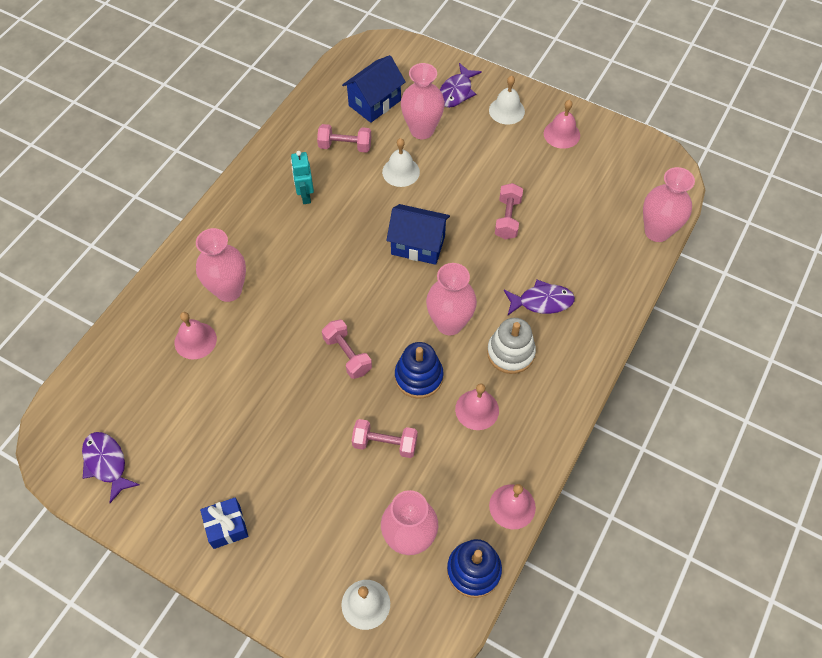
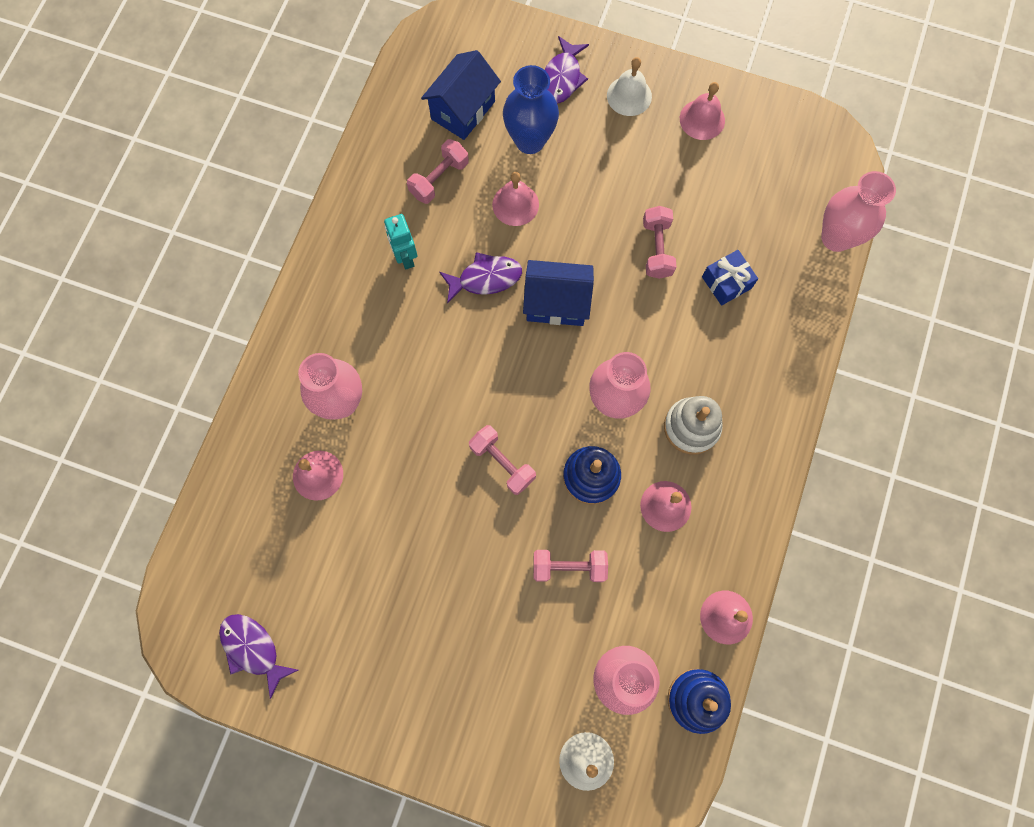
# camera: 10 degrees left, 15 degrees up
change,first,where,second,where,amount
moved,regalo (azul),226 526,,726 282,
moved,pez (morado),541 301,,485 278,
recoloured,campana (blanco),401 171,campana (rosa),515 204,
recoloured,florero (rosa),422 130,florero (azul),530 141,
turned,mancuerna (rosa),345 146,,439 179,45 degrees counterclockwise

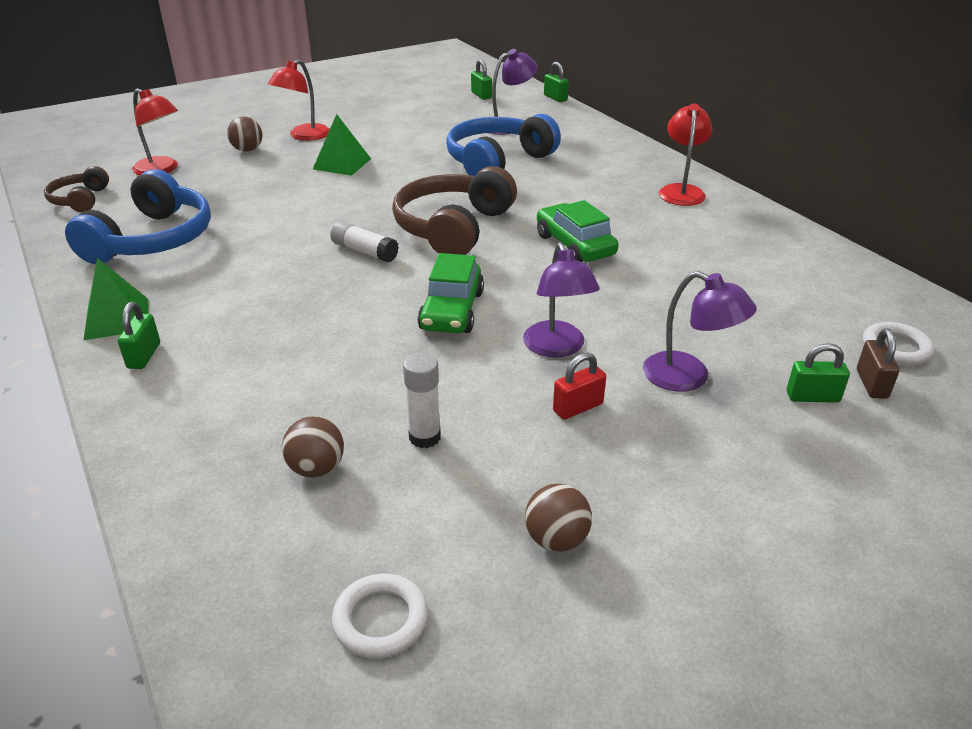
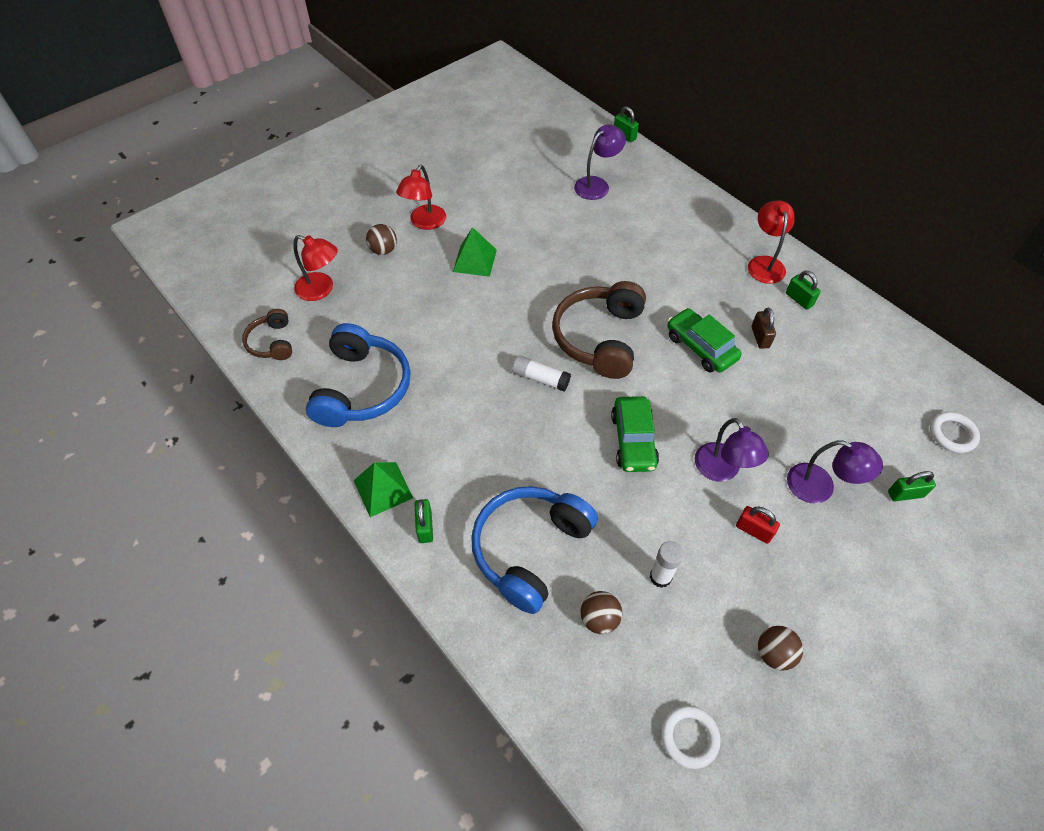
# camera: 10 degrees left, 20 degrees up
change,first,where,second,where,amount
moved,auriculares (azul),497 162,,529 549,
moved,candado (verde),481 95,,799 299,
moved,candado (marrón),871 384,,760 337,
turned,candado (rojo),578 407,,753 530,75 degrees clockwise

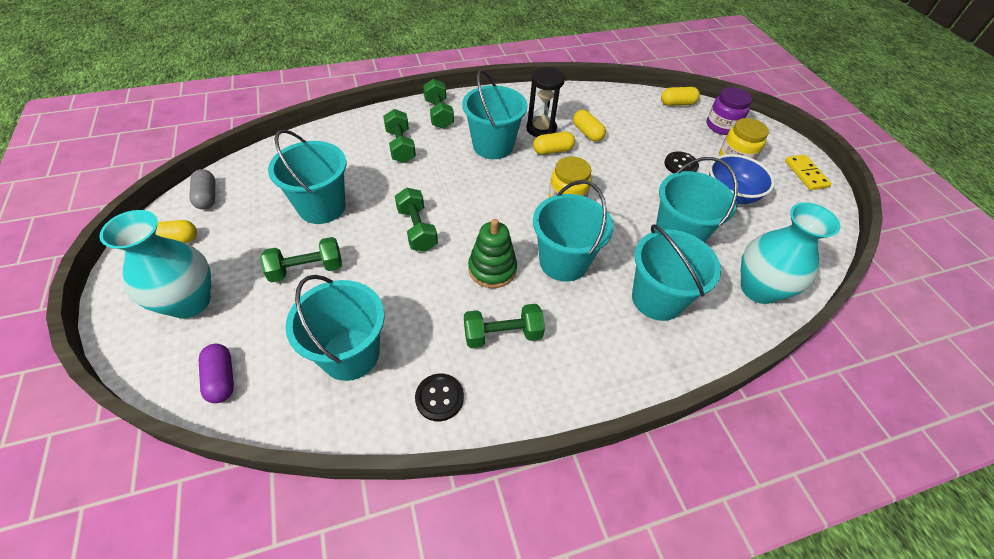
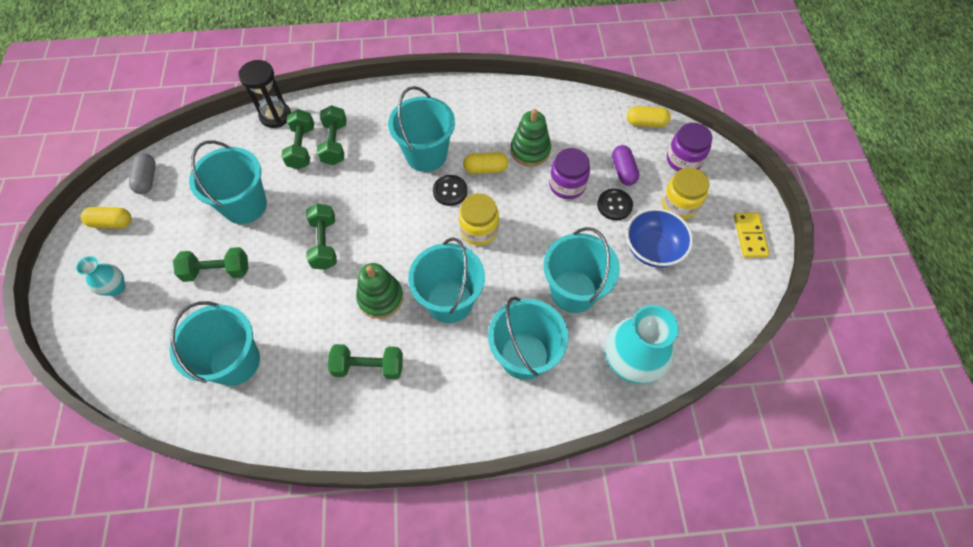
# camera: 15 degrees right, 10 degrees up
change,first,where,second,where,amount
added,,,tarro (morado),567 185,
moved,cápsula (morado),221 379,,623 171,
moved,botón (negro),439 398,,450 191,
moved,mancuerna (verde),439 114,,302 147,
moved,reloj de arena (negro),541 129,,275 116,
replaced,cápsula (amarillo),587 133,juguete apilable (verde),530 150,
resized,florero (turquesa),189 302,,116 288,x0.53

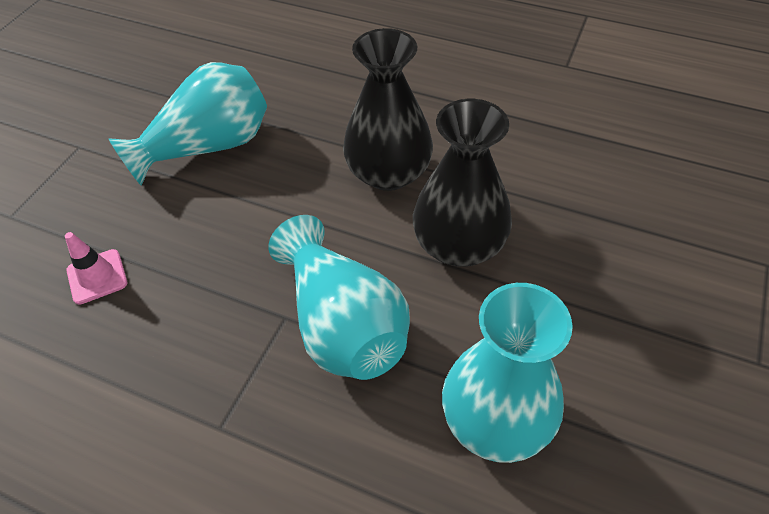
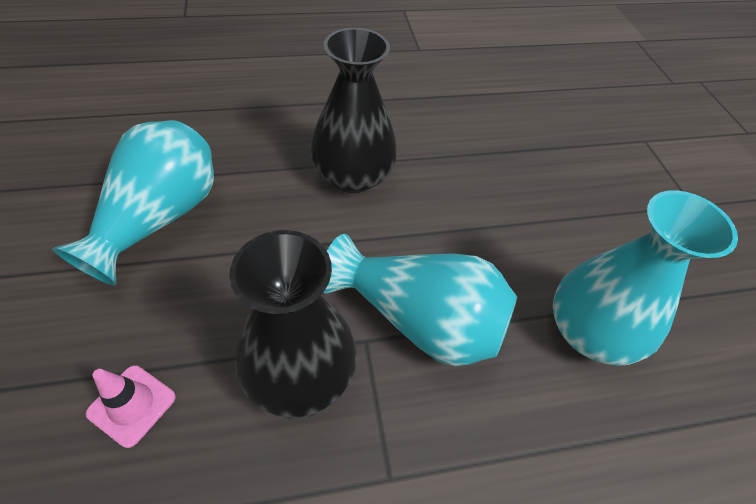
# camera: 40 degrees left, 0 degrees up
change,first,where,second,where,amount
moved,florero (negro),459 244,,300 375,

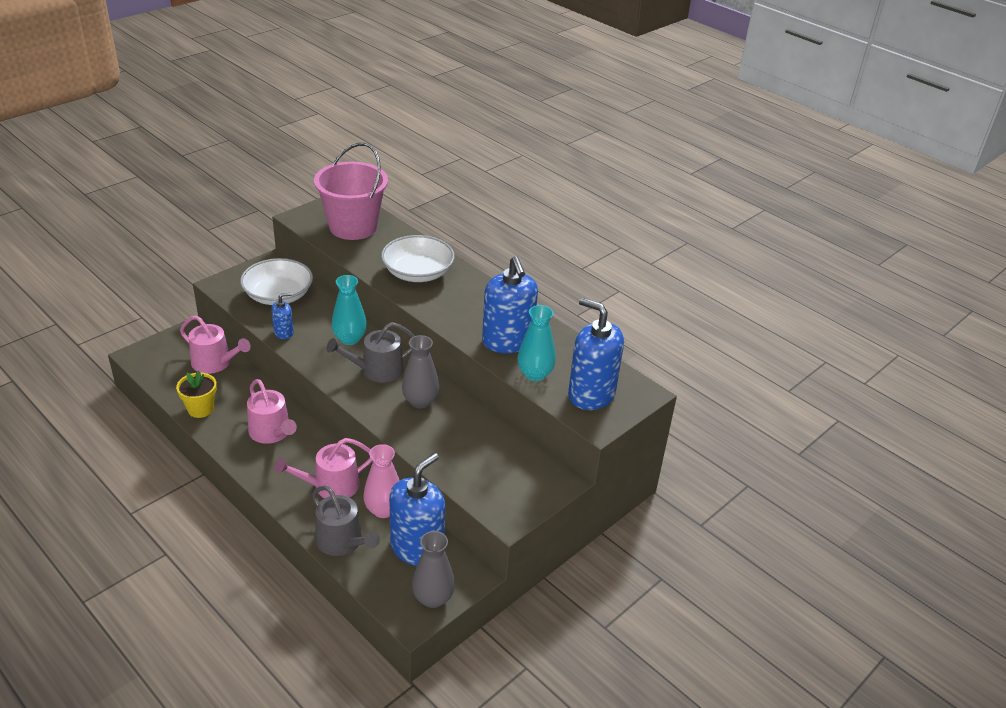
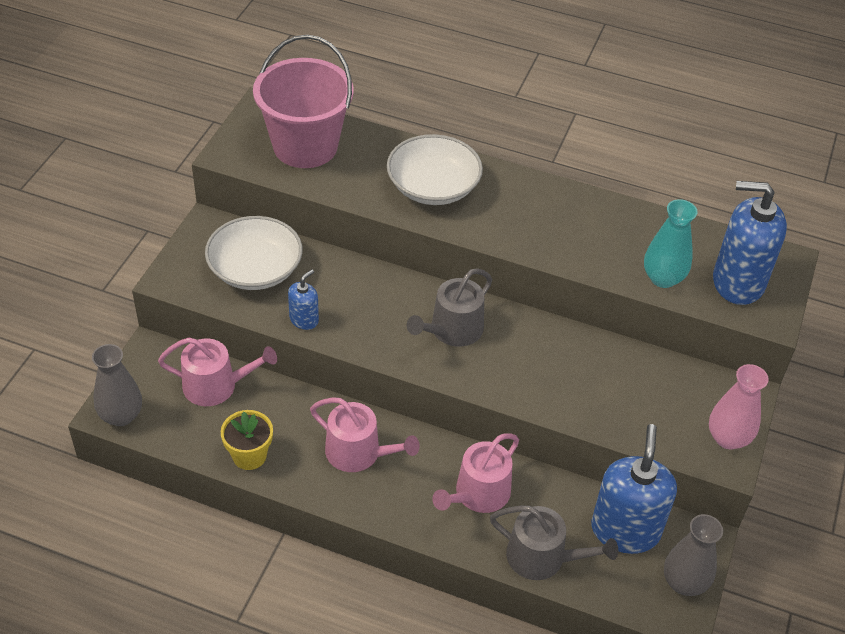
# camera: 25 degrees left, 10 degrees up
change,first,where,second,where,amount
removed,florero (turquesa),350 339,,,
removed,dispensador de jabón (azul),507 341,,,
moved,florero (rosa),383 510,,728 438,
moved,florero (gris),420 401,,121 415,

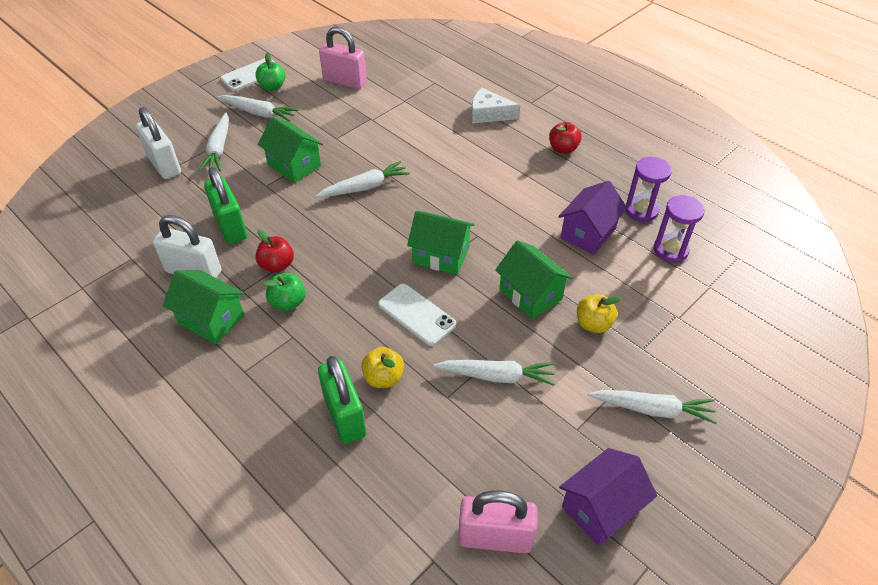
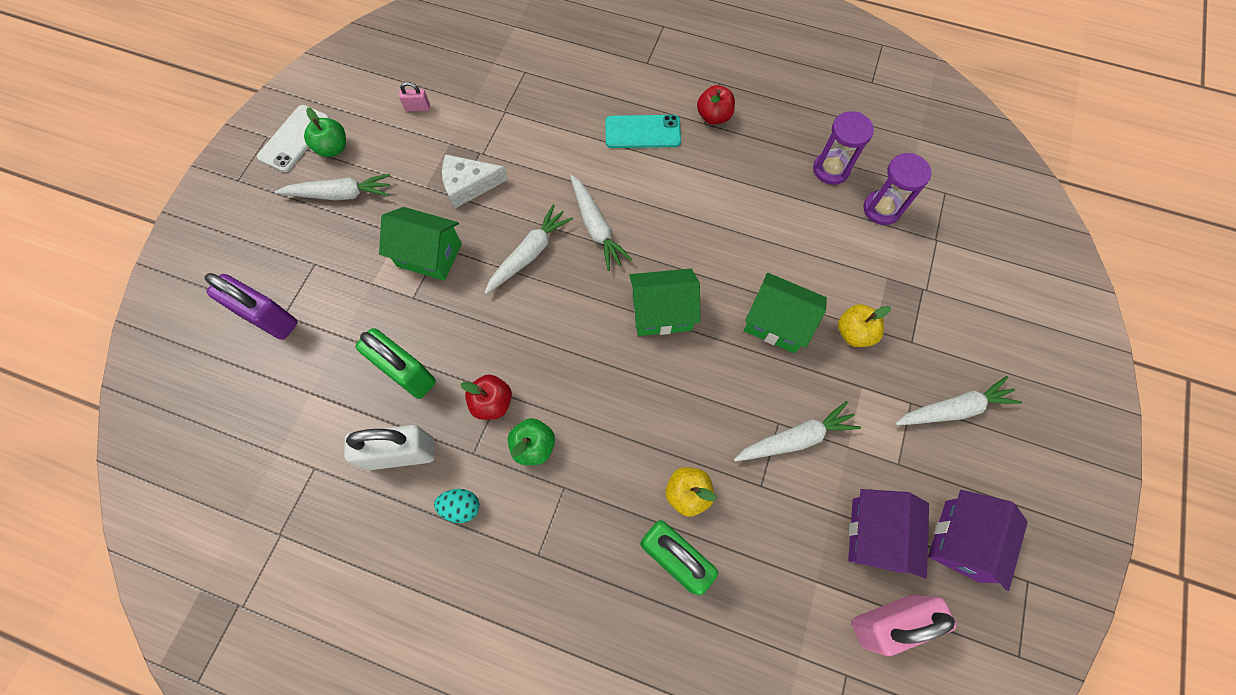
# camera: 25 degrees left, 20 degrees up
change,first,where,second,where,amount
removed,móvil (blanco),416 314,,,
added,,,móvil (turquesa),642 132,
moved,zanahoria (blanco),219 149,,596 227,
moved,queso (blanco),489 114,,469 185,
moved,casa (morado),588 233,,876 534,
replaced,casa (verde),211 319,huevo (turquesa),461 507,
recoloured,candado (blanco),164 165,candado (morado),268 318,
resized,candado (rosa),344 81,,418 108,x0.45

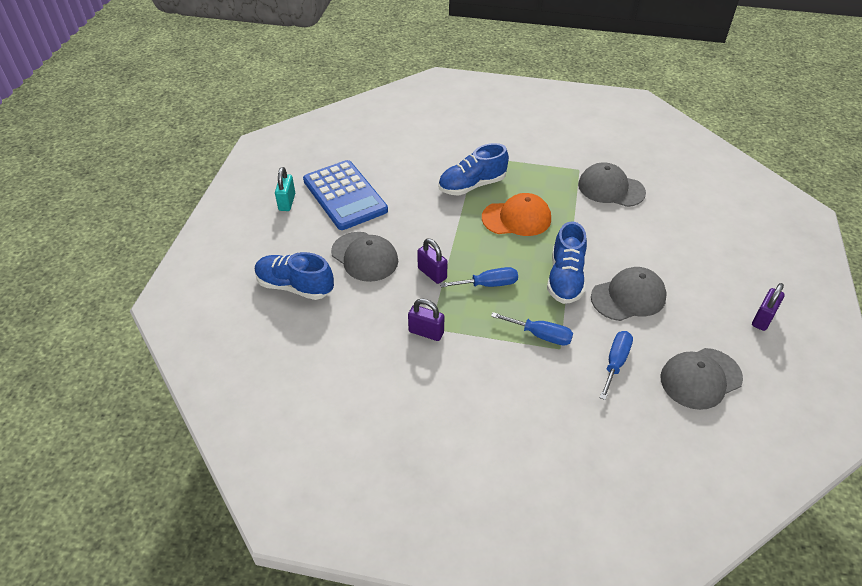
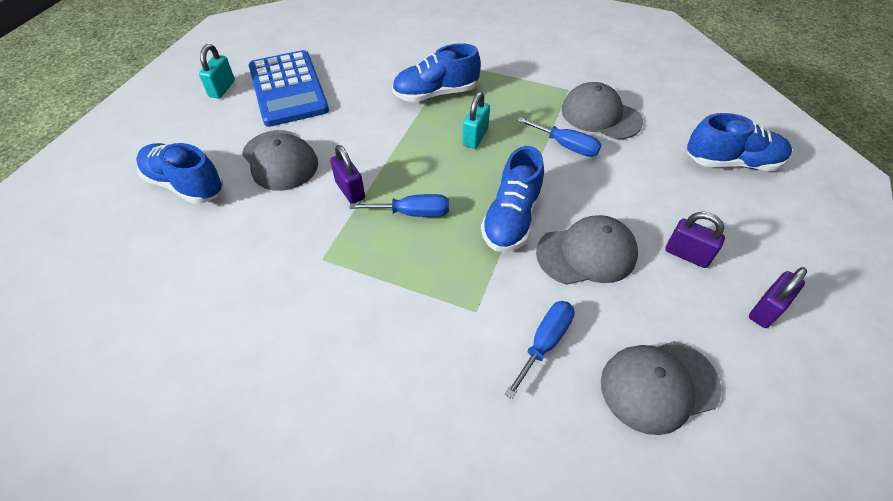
# camera: 10 degrees right, 5 degrees up
change,first,where,second,where,amount
added,,,zapato (azul),732 162,
moved,candado (morado),426 332,,687 254,
moved,destornillador (azul),540 335,,566 146,
replaced,gorra (naranja),516 218,candado (turquesa),475 137,

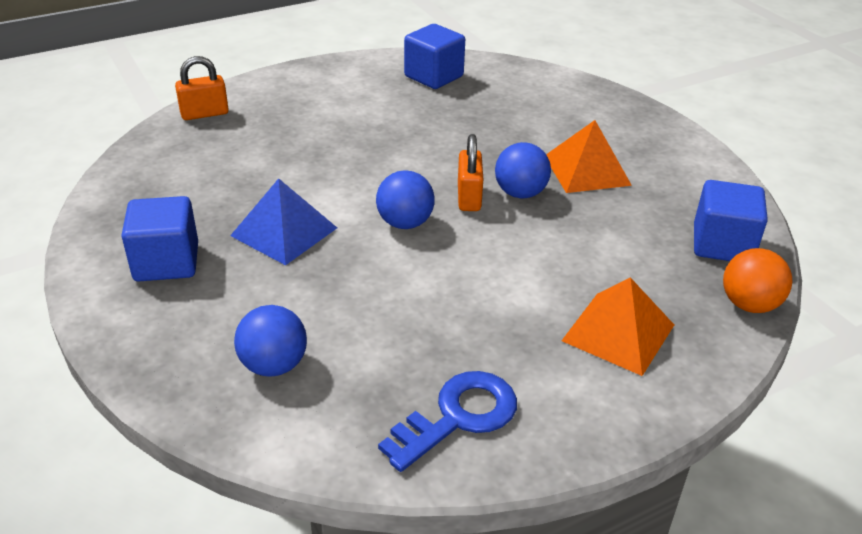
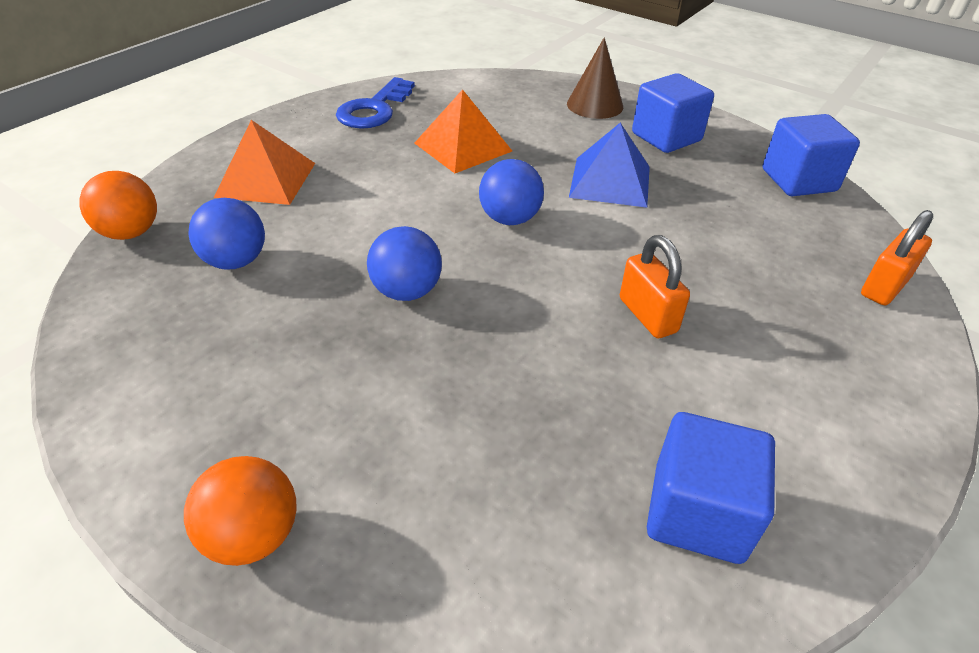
# camera: 155 degrees right, 5 degrees up
change,first,where,second,where,amount
added,,,pelota (naranja),253 535,
added,,,cono (marrón),595 105,
moved,pelota (azul),274 365,,236 261,
moved,candado (naranja),469 197,,647 315,
moved,pirámide (naranja),587 170,,463 147,
moved,cubo (azul),722 244,,798 180,

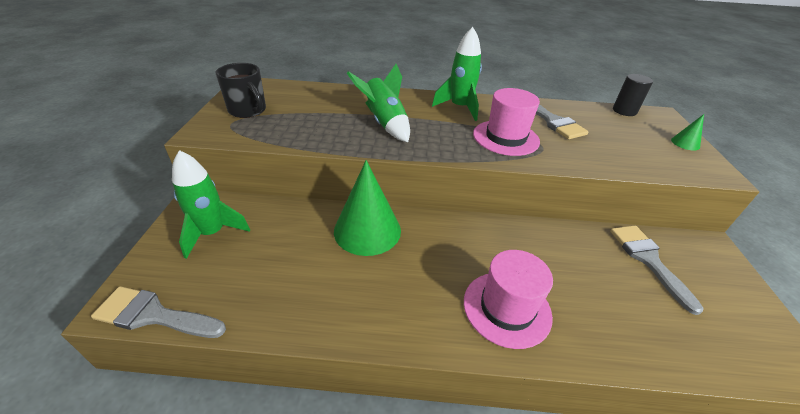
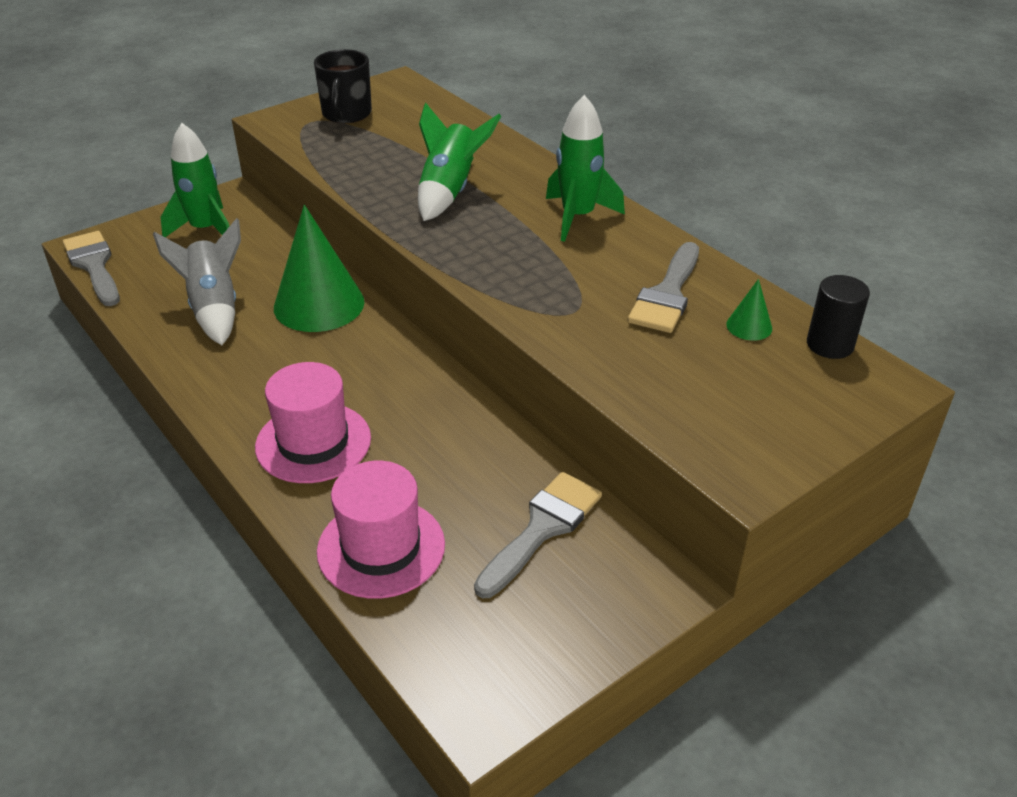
# camera: 50 degrees right, 0 degrees up
change,first,where,second,where,amount
added,,,cohete (gris),214 308,
moved,sombrero (rosa),505 137,,381 548,
moved,cono (verde),685 143,,749 326,

